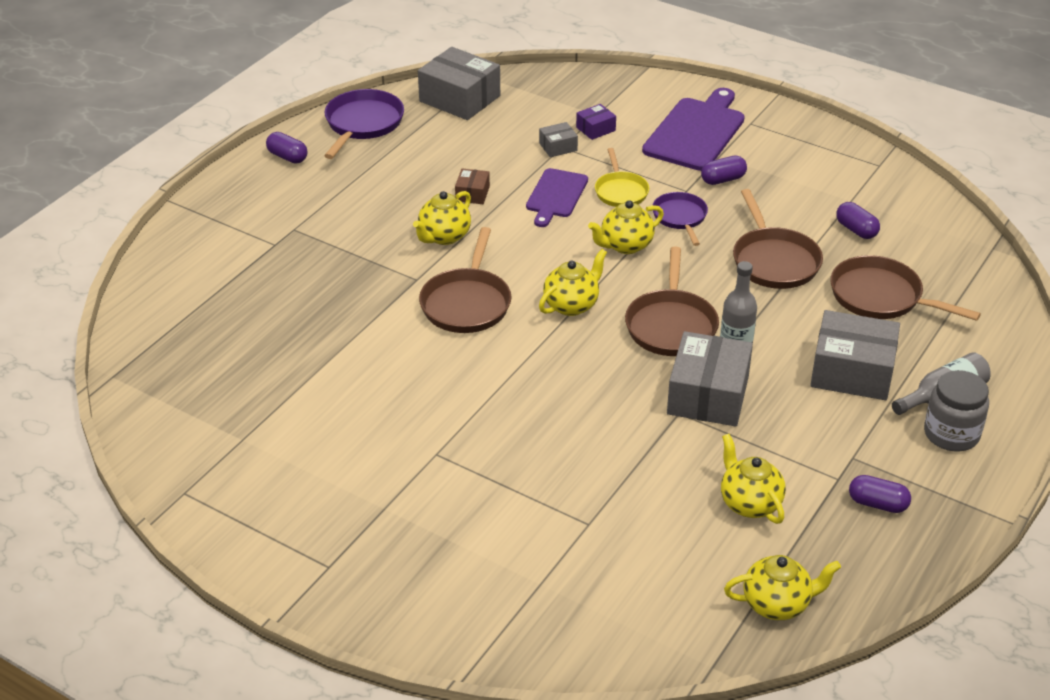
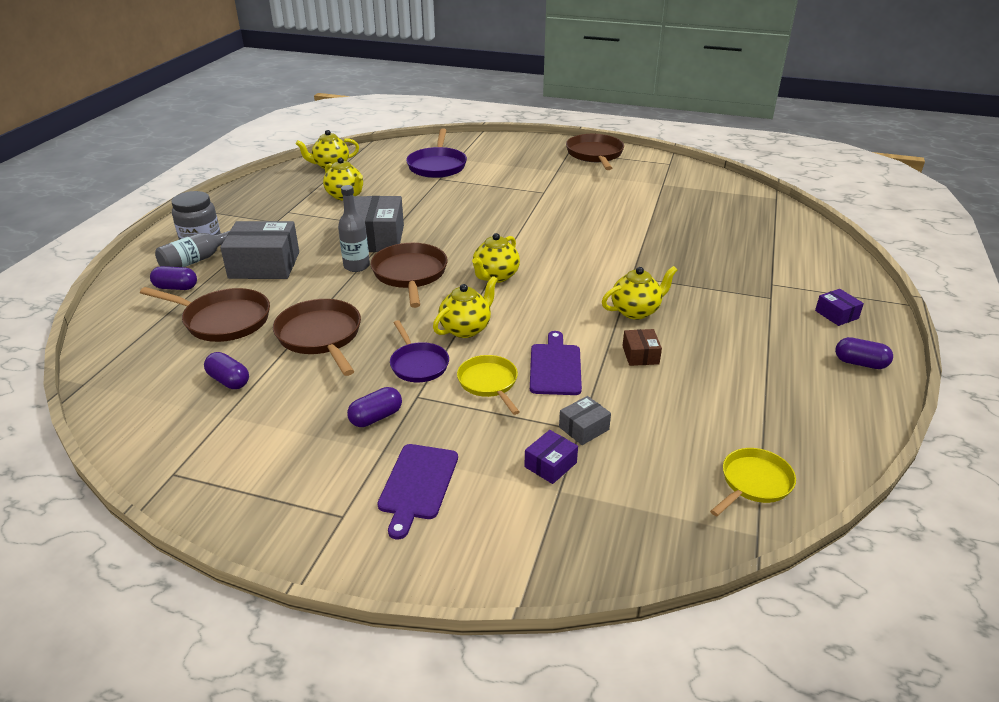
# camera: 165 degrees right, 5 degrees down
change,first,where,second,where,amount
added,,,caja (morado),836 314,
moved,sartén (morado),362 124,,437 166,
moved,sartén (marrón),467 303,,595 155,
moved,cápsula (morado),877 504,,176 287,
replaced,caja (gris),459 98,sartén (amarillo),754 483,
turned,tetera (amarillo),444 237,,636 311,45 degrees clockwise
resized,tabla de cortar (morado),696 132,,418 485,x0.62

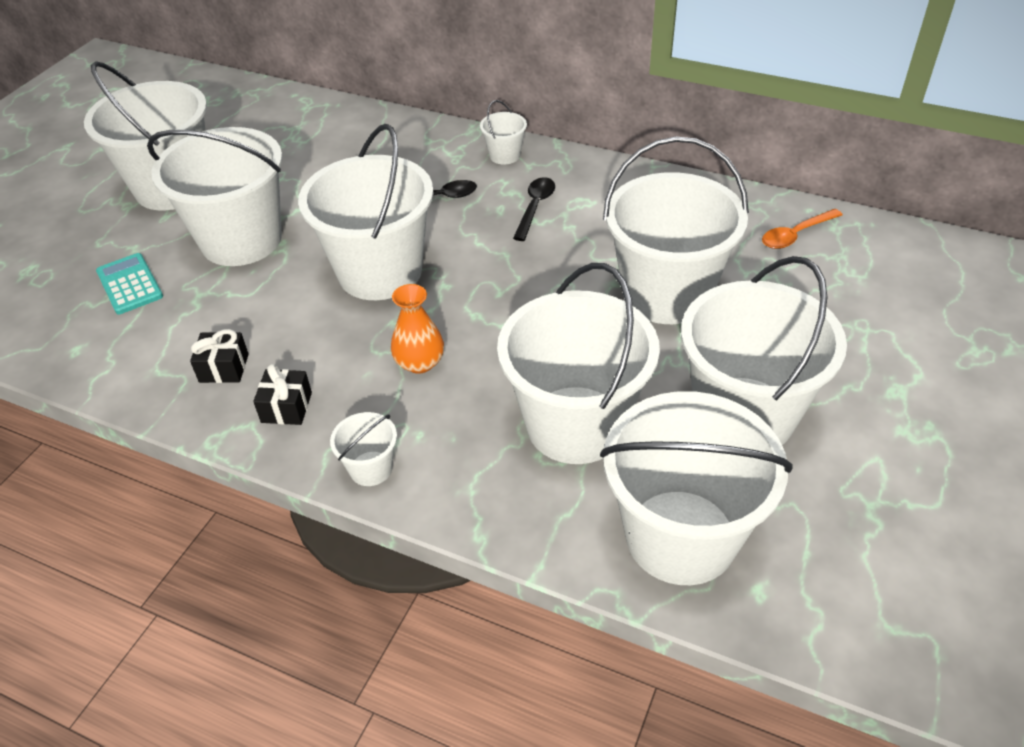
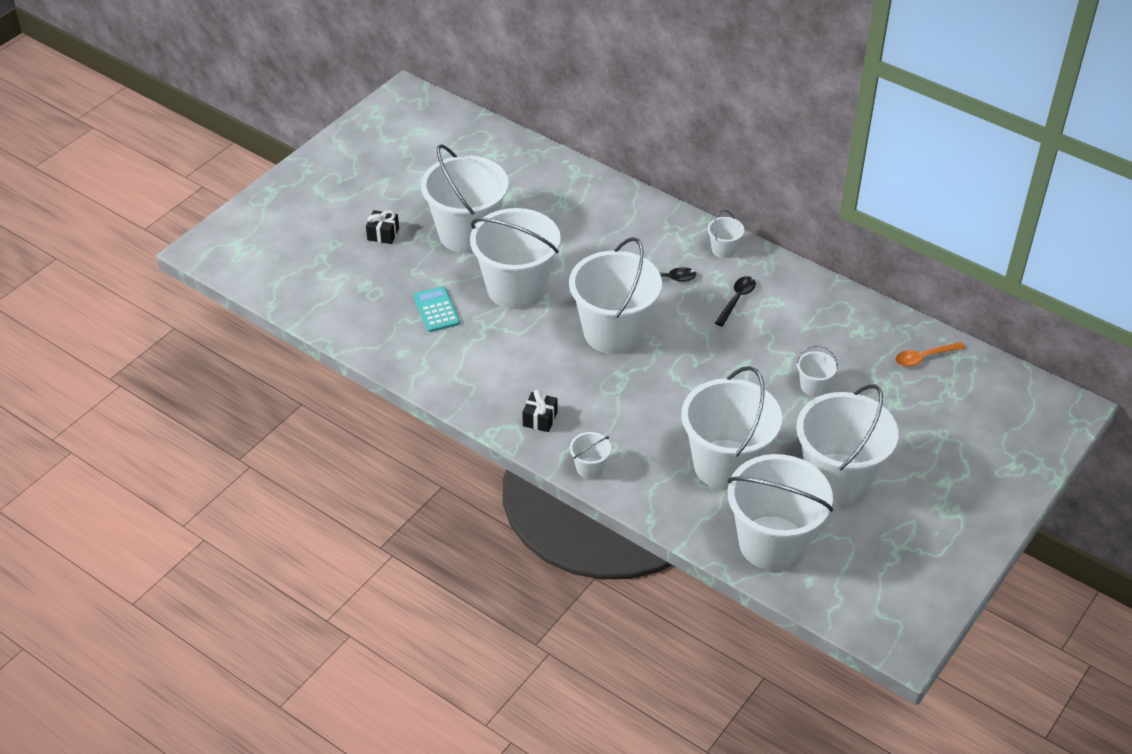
# camera: 10 degrees right, 0 degrees up
change,first,where,second,where,amount
removed,florero (naranja),419 363,,,
moved,regalo (negro),224 368,,383 234,
resized,balde (blanco),666 294,,813 386,x0.42

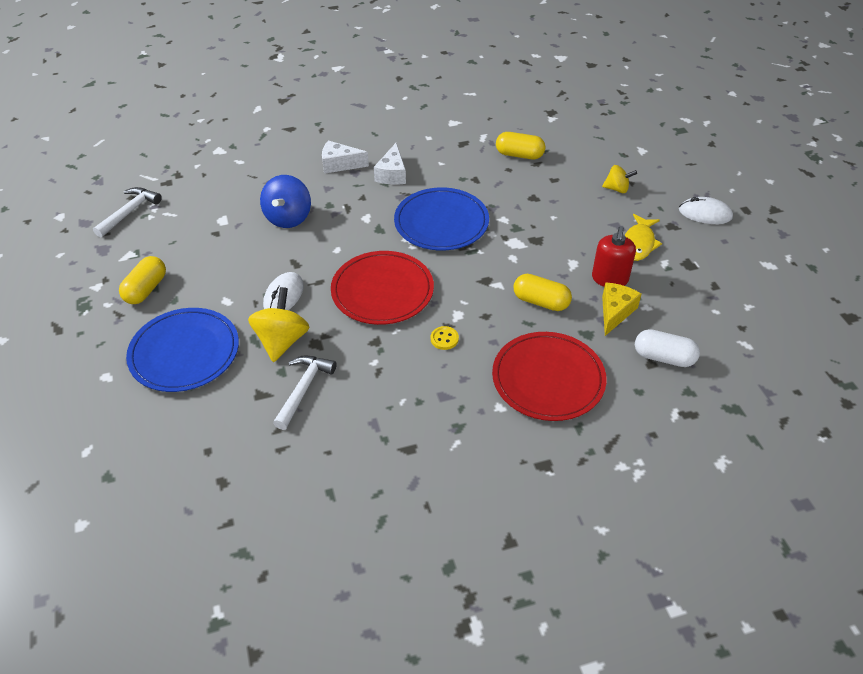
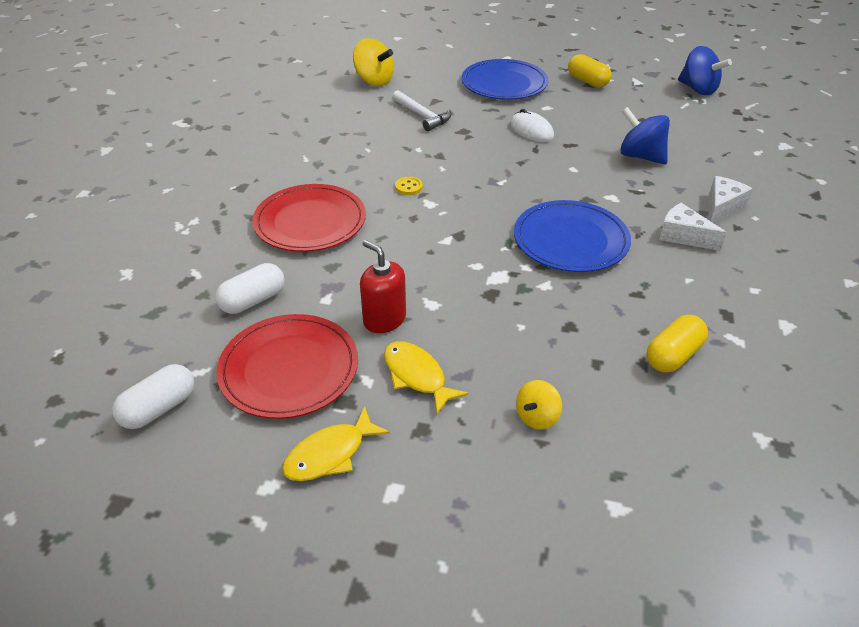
# camera: 120 degrees right, 5 degrees down
change,first,where,second,where,amount
removed,cápsula (amarillo),541 302,,,
removed,queso (amarillo),615 312,,,
removed,ratón (blanco),705 214,,,
added,,,cápsula (blanco),159 408,
added,,,pez (amarillo),330 454,
moved,peonza (amarillo),282 341,,374 81,
moved,plato (rojo),382 291,,289 369,
replaced,martillo (blanco),129 212,peonza (azul),698 89,

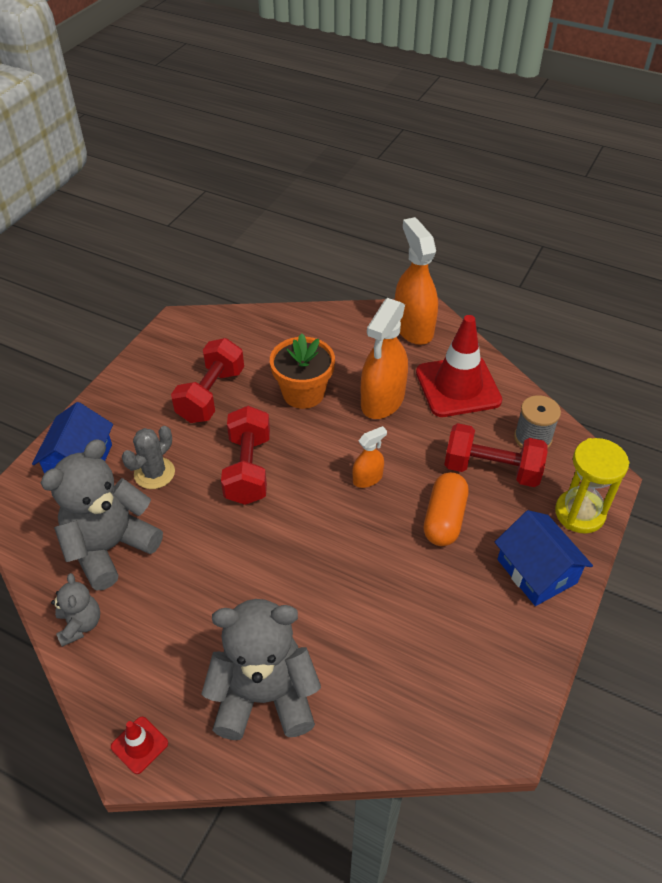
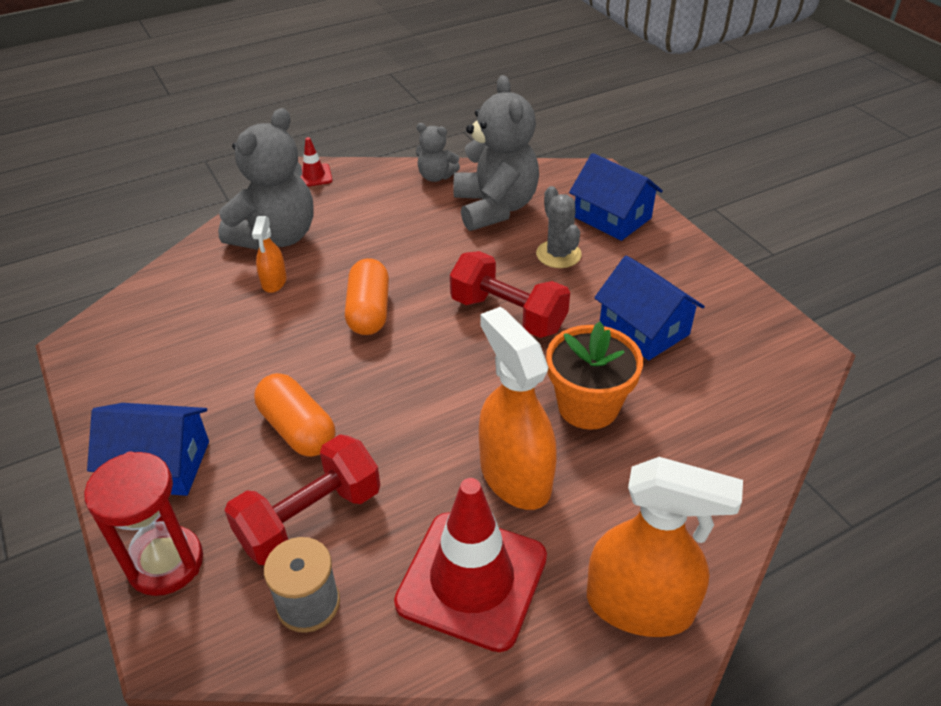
# camera: 125 degrees right, 5 degrees down
change,first,where,second,where,amount
added,,,cápsula (naranja),369 311,
moved,pulverizador (naranja),367 478,,274 282,
replaced,mancuerna (rojo),211 395,casa (azul),644 329,
recoloured,reloj de arena (amarillo),579 513,reloj de arena (rojo),165 563,

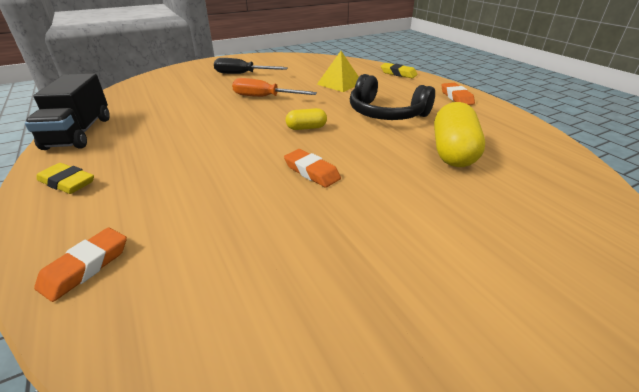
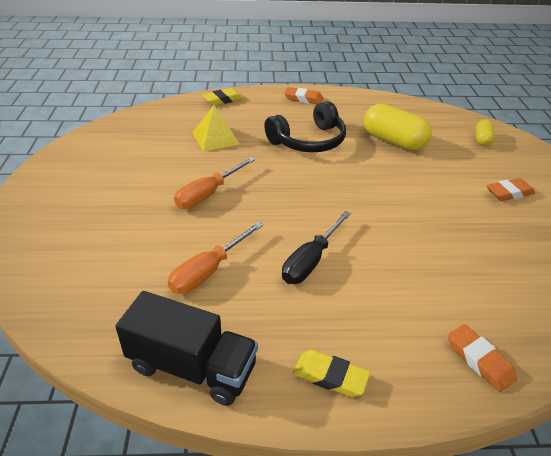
# camera: 65 degrees left, 5 degrees up
change,first,where,second,where,amount
added,,,destornillador (naranja),208 271,
moved,destornillador (negro),242 74,,311 260,
moved,goma de borrar (naranja),311 172,,509 193,
moved,cápsula (amarillo),306 128,,482 139,
turned,goma de borrar (amarillo),67 182,,330 376,60 degrees clockwise

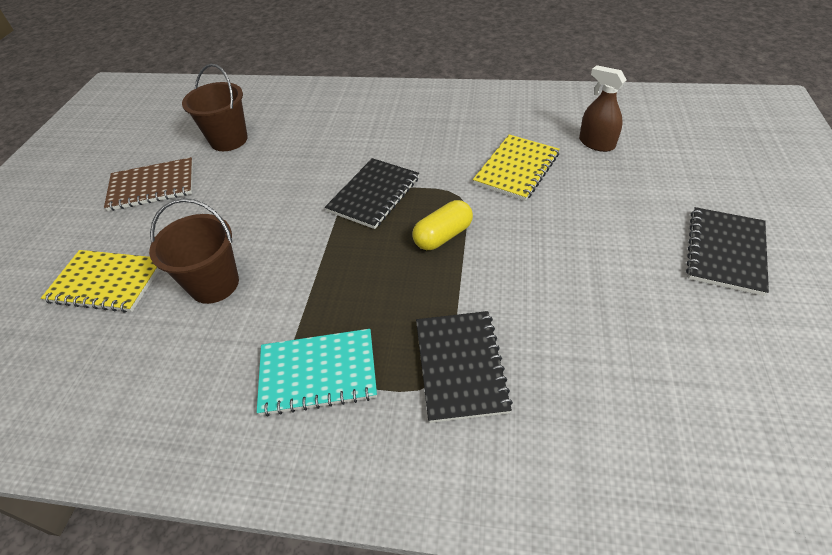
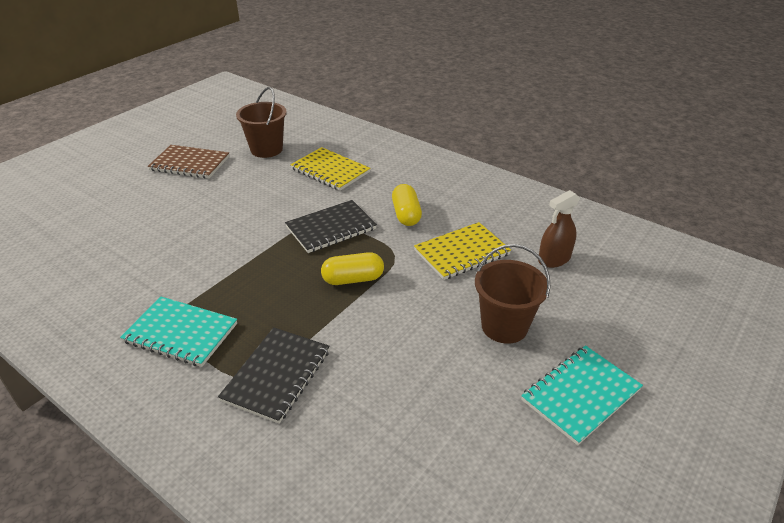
# camera: 25 degrees right, 10 degrees down
change,first,where,second,where,amount
added,,,cápsula (amarillo),406 214,
moved,cuaderno (amarillo),106 282,,330 170,
moved,balde (marrón),214 284,,504 326,
recoloured,cuaderno (negro),725 252,cuaderno (turquesa),580 395,
turned,pulverizador (marrón),596 143,,554 259,105 degrees counterclockwise

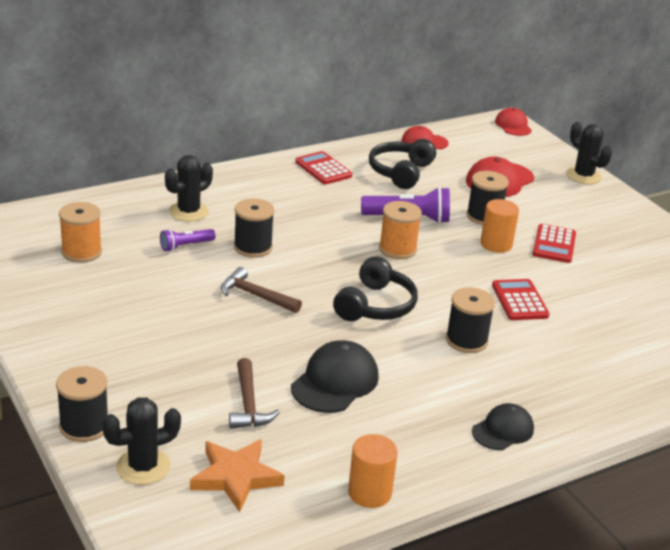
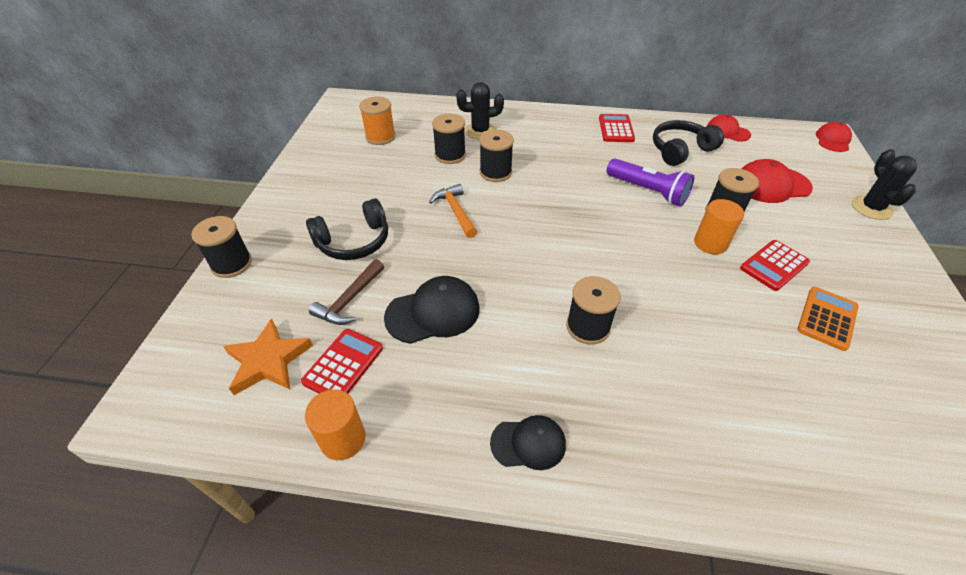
# camera: 40 degrees right, 15 degrees up
change,first,where,second,where,amount
removed,cactus (negro),143 467,,,
removed,carrete (naranja),397 249,,,
added,,,calculadora (naranja),827 318,
moved,auriculares (negro),375 305,,354 241,
moved,calculadora (rojo),519 301,,343 365,
replaced,lámpara de mano (morado),185 246,carrete (negro),450 155,
recoloured,martillo (marrón),255 295,martillo (naranja),455 211,

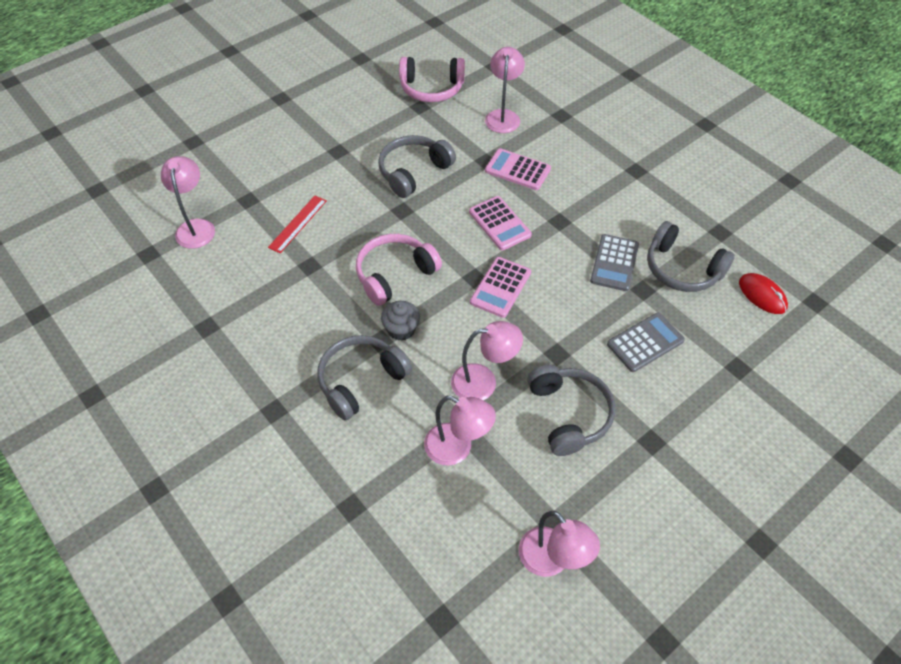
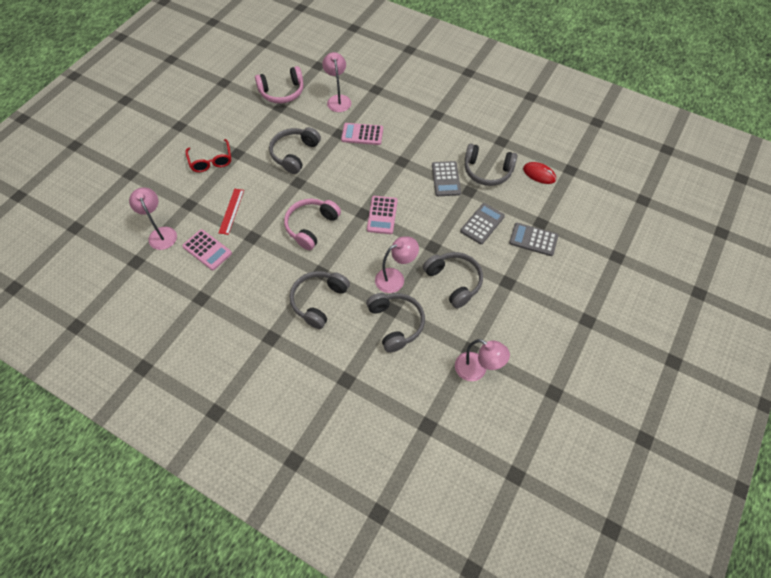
# camera: 20 degrees left, 5 degrees up
change,first,where,second,where,amount
removed,magdalena (gris),401 329,,,
added,,,gafas (rojo),211 161,
added,,,calculadora (gris),533 239,
moved,calculadora (rosa),499 223,,207 250,
replaced,lámpara (rosa),457 448,auriculares (gris),396 323,

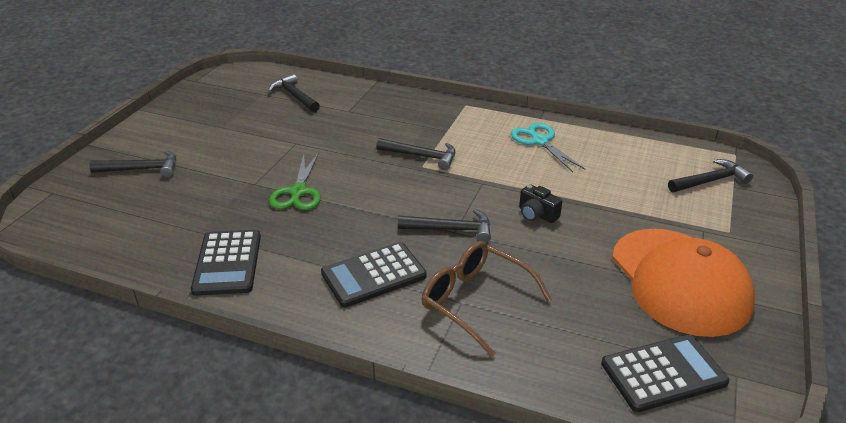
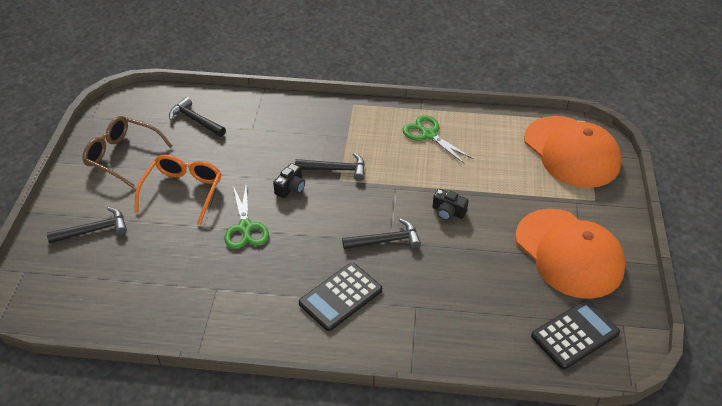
# camera: 15 degrees left, 10 degrees up
change,first,where,second,where,amount
removed,calculadora (negro),227 263,,,
added,,,gafas (naranja),183 191,
added,,,cámara (negro),290 188,
moved,gafas (marrón),475 301,,122 156,
replaced,martillo (negro),710 181,gorra (naranja),571 152,
recoloured,tijeras (turquesa),540 141,tijeras (verde),428 135,

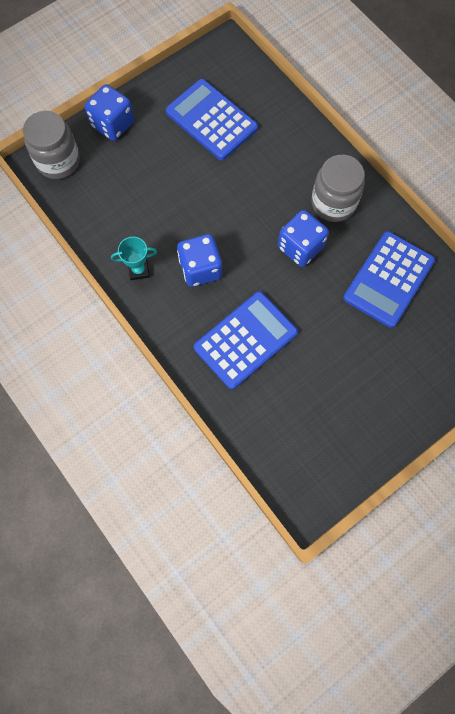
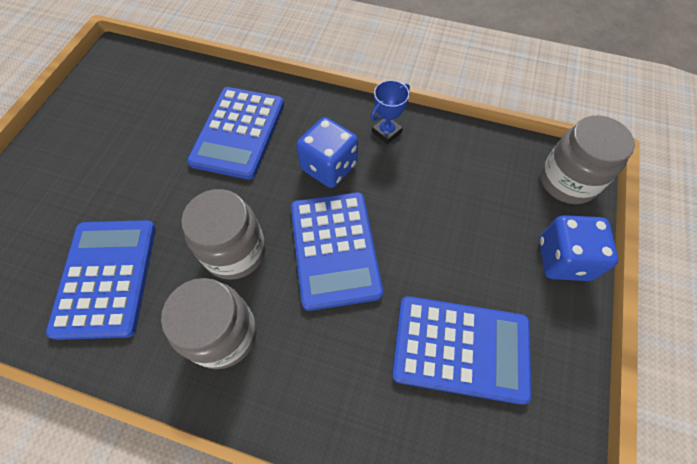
# camera: 145 degrees right, 10 degrees down
change,first,where,second,where,amount
added,,,calculadora (azul),334 249,
replaced,dado (azul),300 247,tarro (gris),235 251,
recoloured,trofeo (turquesa),139 270,trofeo (azul),386 132,

